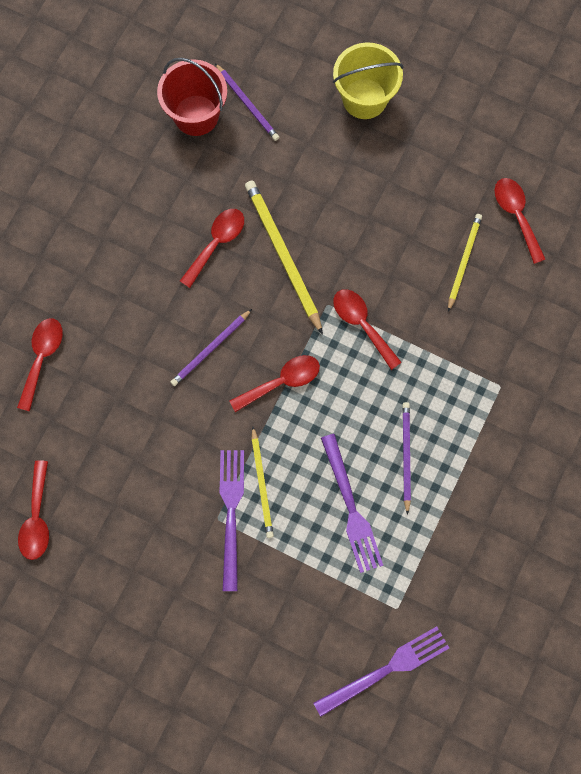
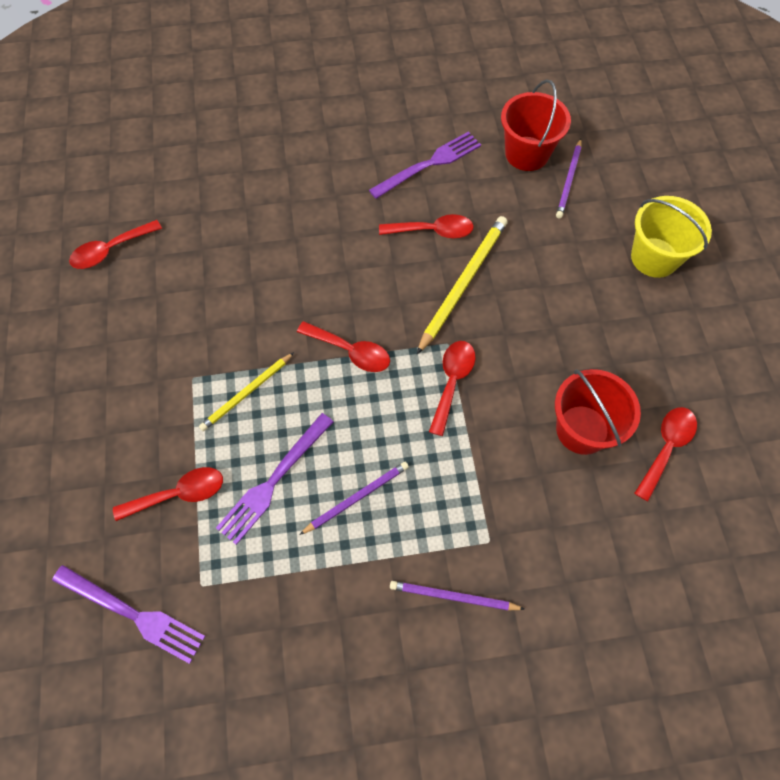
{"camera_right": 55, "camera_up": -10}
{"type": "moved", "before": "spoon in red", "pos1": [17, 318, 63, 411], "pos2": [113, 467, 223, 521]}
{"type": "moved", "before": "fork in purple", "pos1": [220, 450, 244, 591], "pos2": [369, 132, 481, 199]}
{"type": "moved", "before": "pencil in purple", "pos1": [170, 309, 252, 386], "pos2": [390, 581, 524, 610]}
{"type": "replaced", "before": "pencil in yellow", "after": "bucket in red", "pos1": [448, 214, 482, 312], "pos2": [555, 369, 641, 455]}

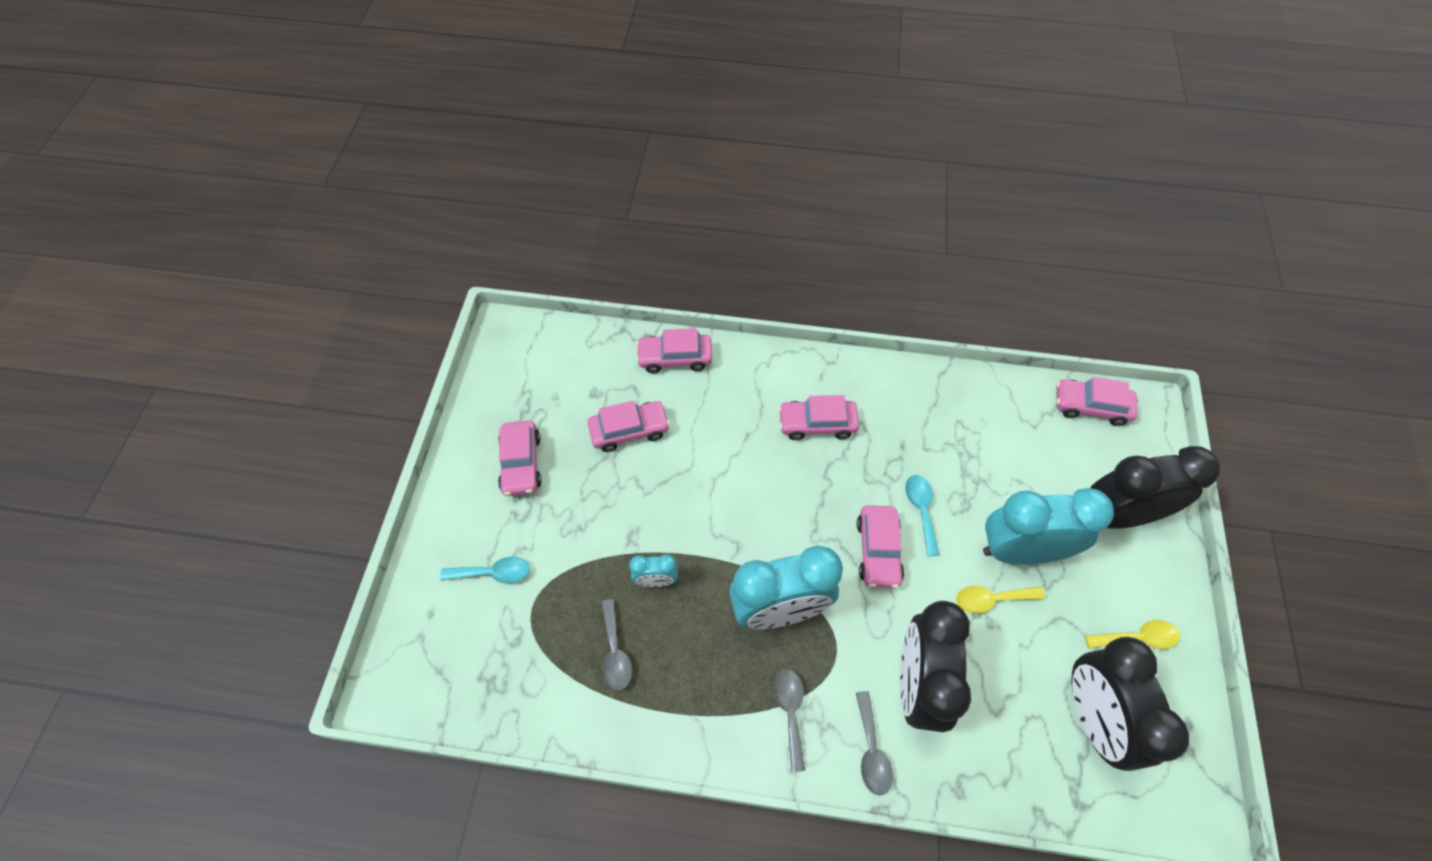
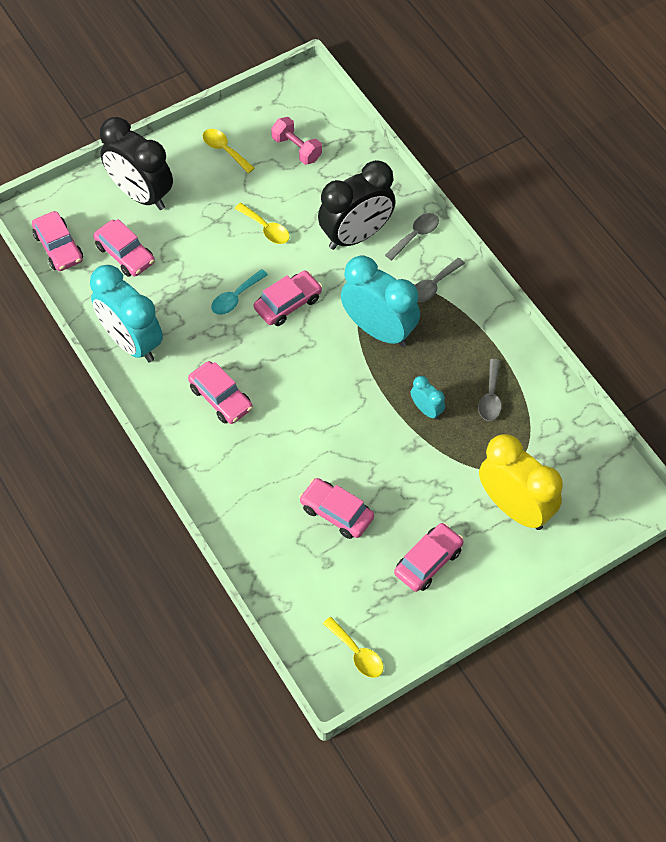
{"camera_right": -130, "camera_up": 0}
{"type": "moved", "before": "clock in turquoise", "pos1": [983, 488, 1114, 565], "pos2": [90, 265, 163, 362]}
{"type": "moved", "before": "car in pink", "pos1": [636, 328, 712, 373], "pos2": [93, 219, 155, 277]}
{"type": "replaced", "before": "clock in black", "after": "dumbbell in pink", "pos1": [1071, 637, 1189, 771], "pos2": [271, 117, 322, 165]}
{"type": "added", "after": "spoon in yellow", "pos2": [323, 617, 384, 678]}
{"type": "turned", "before": "spoon in grey", "pos1": [602, 599, 632, 691], "pos2": [478, 359, 502, 421], "turn": 150}
{"type": "replaced", "before": "spoon in turquoise", "after": "clock in yellow", "pos1": [440, 557, 530, 583], "pos2": [479, 434, 563, 530]}

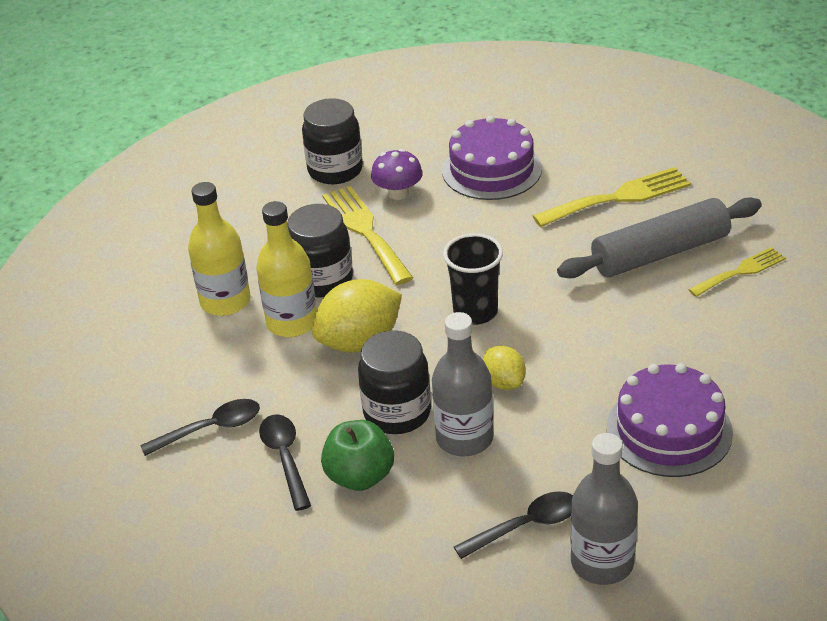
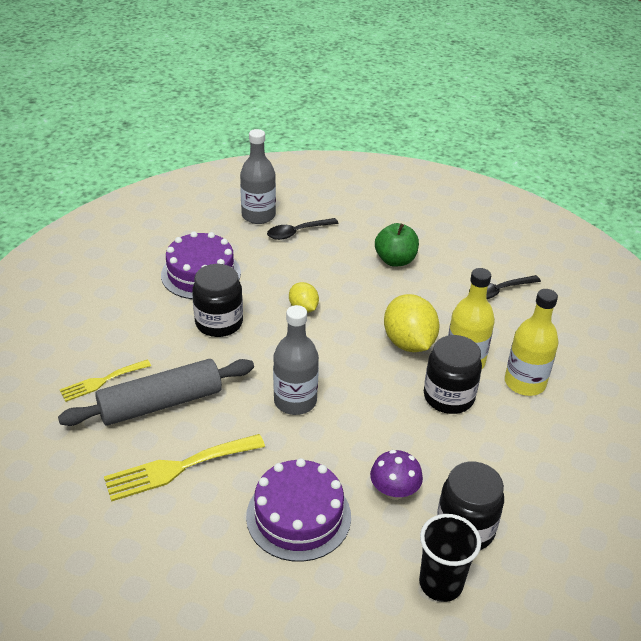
{"camera_right": 175, "camera_up": 0}
{"type": "moved", "before": "jar in black", "pos1": [358, 331, 431, 434], "pos2": [192, 264, 243, 337]}
{"type": "moved", "before": "bottle in grey", "pos1": [432, 312, 493, 457], "pos2": [273, 305, 319, 415]}
{"type": "turned", "before": "lemon in yellow", "pos1": [312, 279, 402, 353], "pos2": [384, 294, 439, 352], "turn": -75}
{"type": "moved", "before": "cup in black", "pos1": [443, 233, 503, 325], "pos2": [419, 514, 481, 602]}
{"type": "removed", "before": "spoon in black", "pos1": [259, 414, 311, 511]}
{"type": "removed", "before": "fork in yellow", "pos1": [322, 186, 413, 285]}

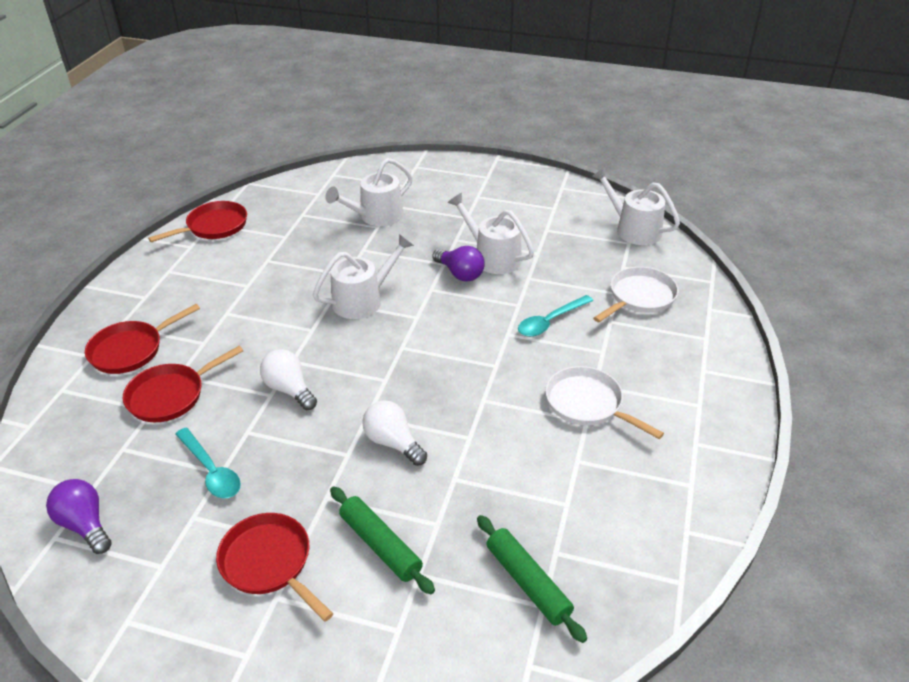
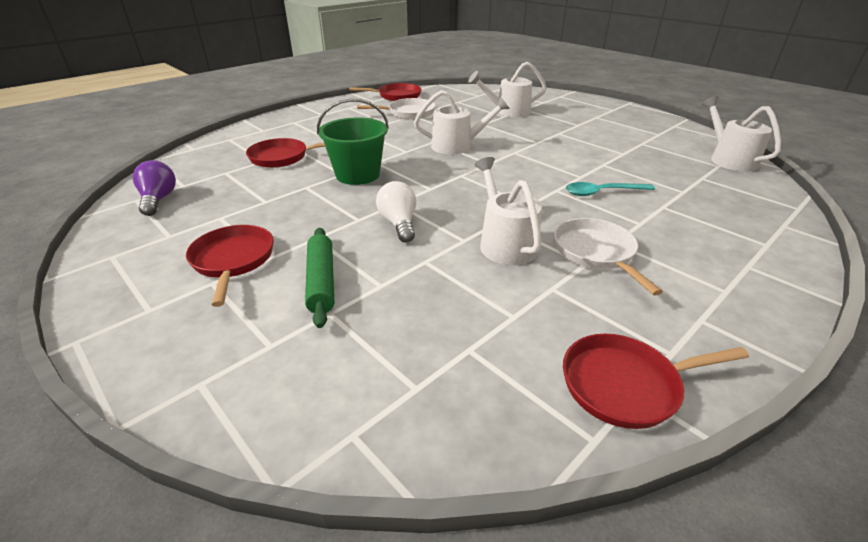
{"camera_right": 30, "camera_up": -5}
{"type": "replaced", "before": "light bulb in white", "after": "bucket in green", "pos1": [260, 349, 317, 410], "pos2": [317, 98, 389, 185]}
{"type": "moved", "before": "pan in white", "pos1": [593, 267, 679, 322], "pos2": [357, 98, 436, 119]}
{"type": "moved", "before": "watering can in white", "pos1": [448, 193, 534, 274], "pos2": [474, 157, 542, 265]}
{"type": "moved", "before": "pan in red", "pos1": [85, 304, 200, 374], "pos2": [563, 334, 749, 429]}
{"type": "removed", "before": "spoon in turquoise", "pos1": [175, 428, 241, 498]}
{"type": "removed", "before": "light bulb in purple", "pos1": [432, 246, 485, 282]}
{"type": "removed", "before": "rolling pin in green", "pos1": [477, 515, 587, 643]}

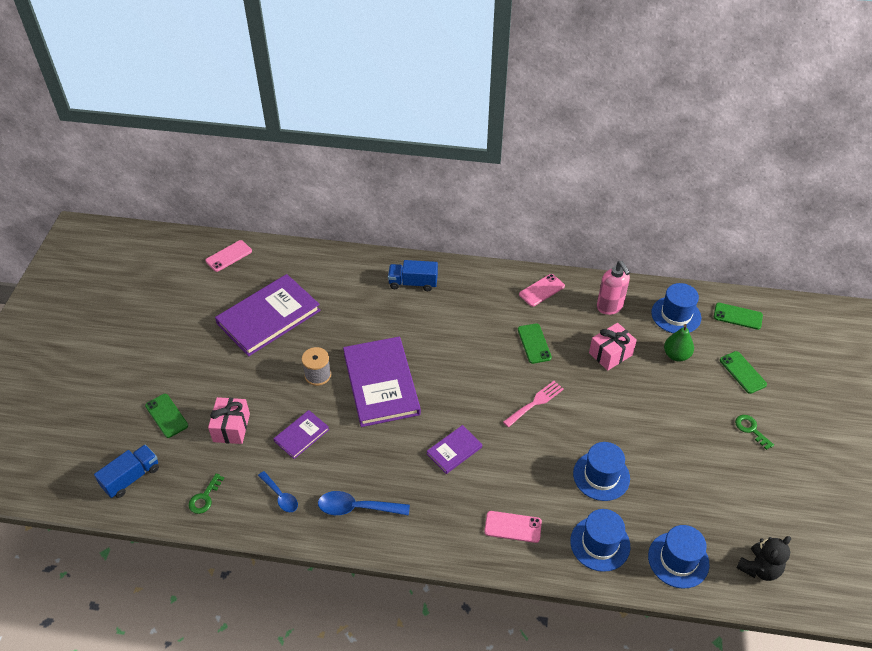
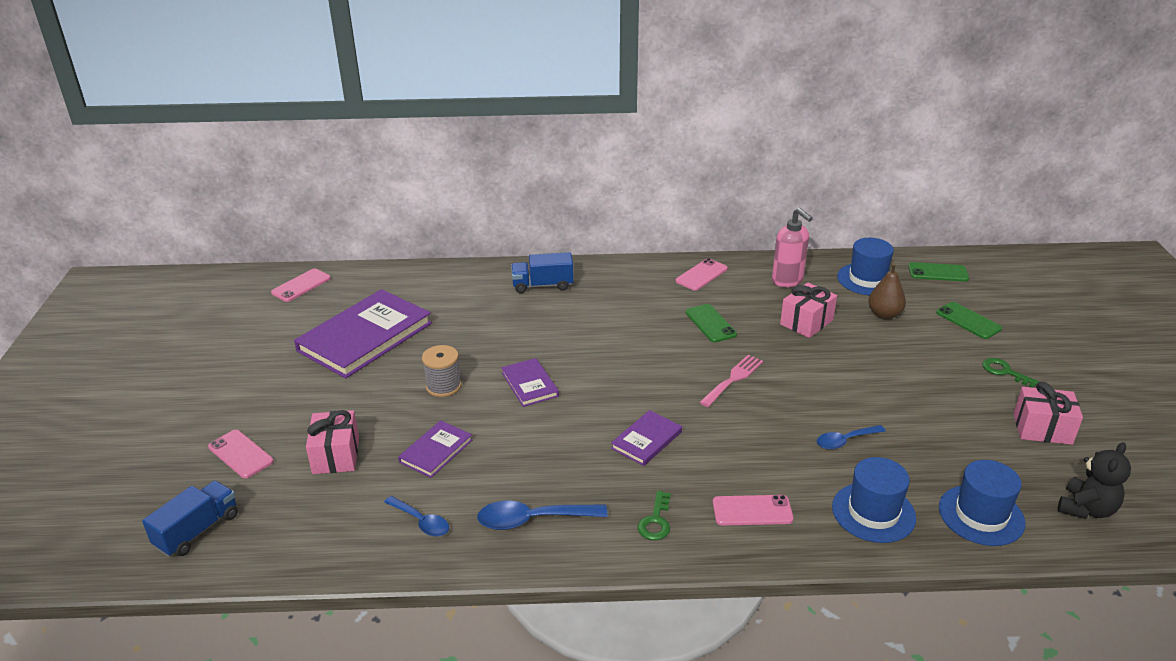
{"camera_right": -10, "camera_up": -15}
{"type": "recoloured", "before": "phone in green", "after": "phone in pink", "pos1": [145, 394, 188, 438], "pos2": [208, 430, 274, 479]}
{"type": "resized", "before": "book in purple", "pos1": [343, 337, 421, 427], "pos2": [501, 358, 559, 407], "scale": 0.49}
{"type": "moved", "before": "key in green", "pos1": [189, 473, 224, 514], "pos2": [637, 491, 671, 540]}
{"type": "replaced", "before": "hat in blue", "after": "spoon in blue", "pos1": [573, 442, 630, 501], "pos2": [817, 425, 885, 450]}
{"type": "recoloured", "before": "pear in green", "after": "pear in brown", "pos1": [664, 324, 694, 361], "pos2": [868, 263, 906, 319]}
{"type": "added", "after": "gift in pink", "pos2": [1014, 382, 1083, 445]}

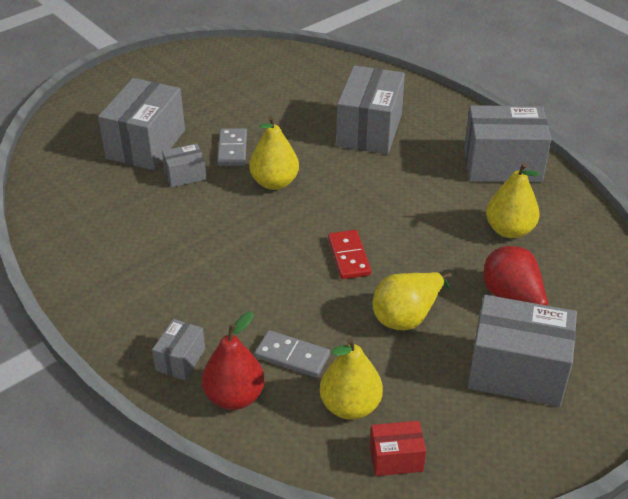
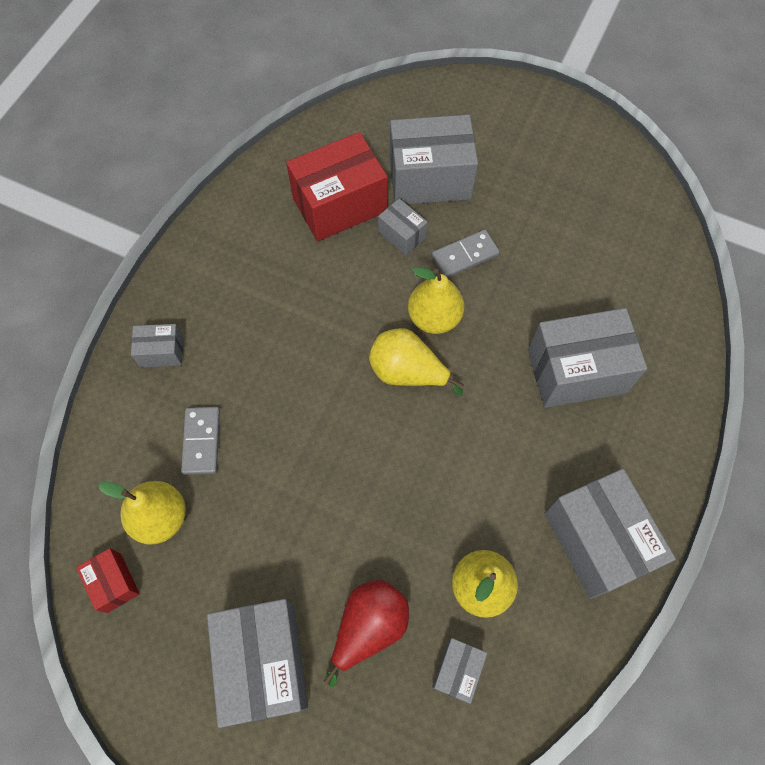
{"camera_right": 65, "camera_up": 25}
{"type": "added", "after": "box in red", "pos2": [286, 132, 388, 241]}
{"type": "moved", "before": "pear in yellow", "pos1": [373, 272, 452, 330], "pos2": [369, 328, 464, 396]}
{"type": "added", "after": "box in grey", "pos2": [432, 638, 487, 704]}
{"type": "removed", "before": "pear in red", "pos1": [202, 312, 265, 410]}
{"type": "removed", "before": "domino in red", "pos1": [328, 230, 371, 279]}

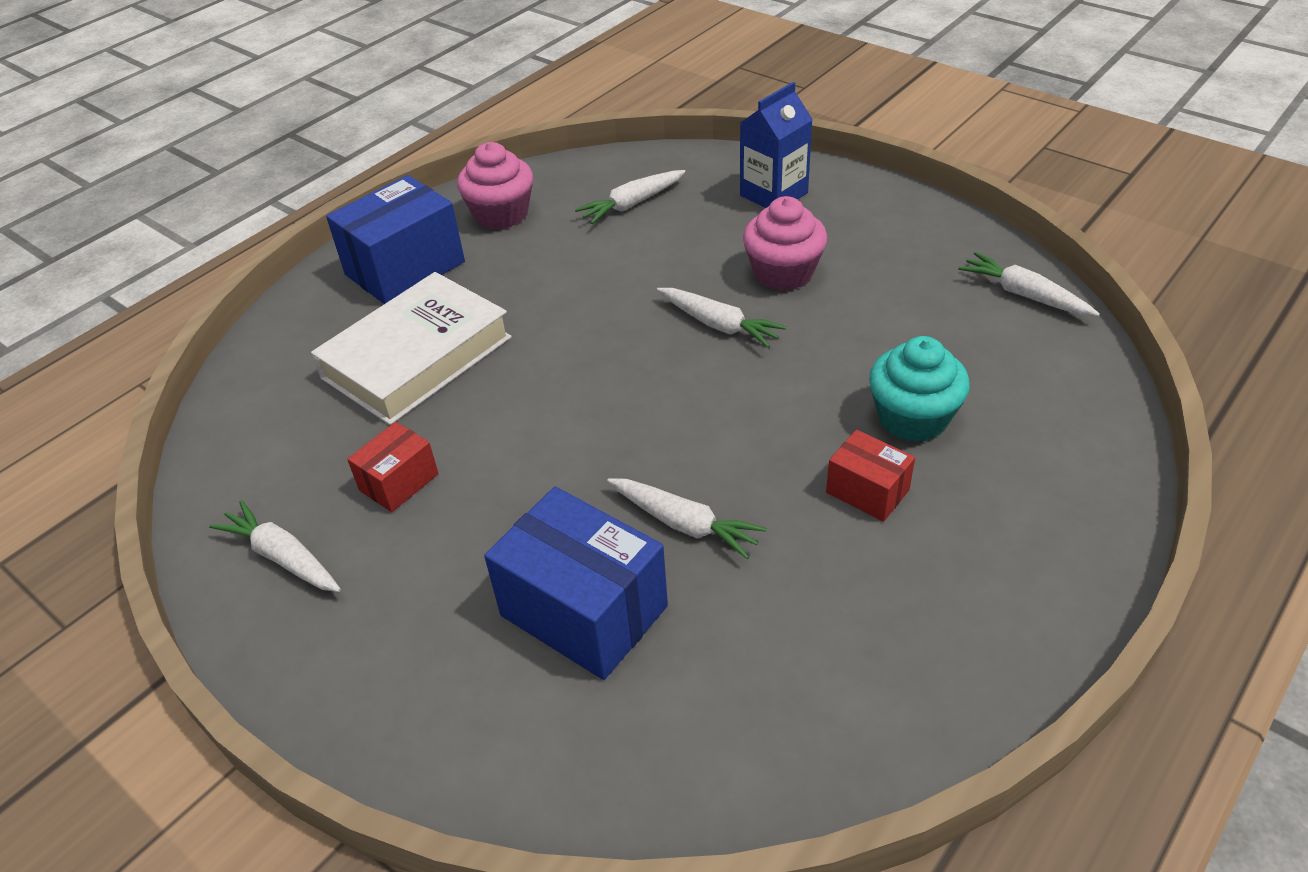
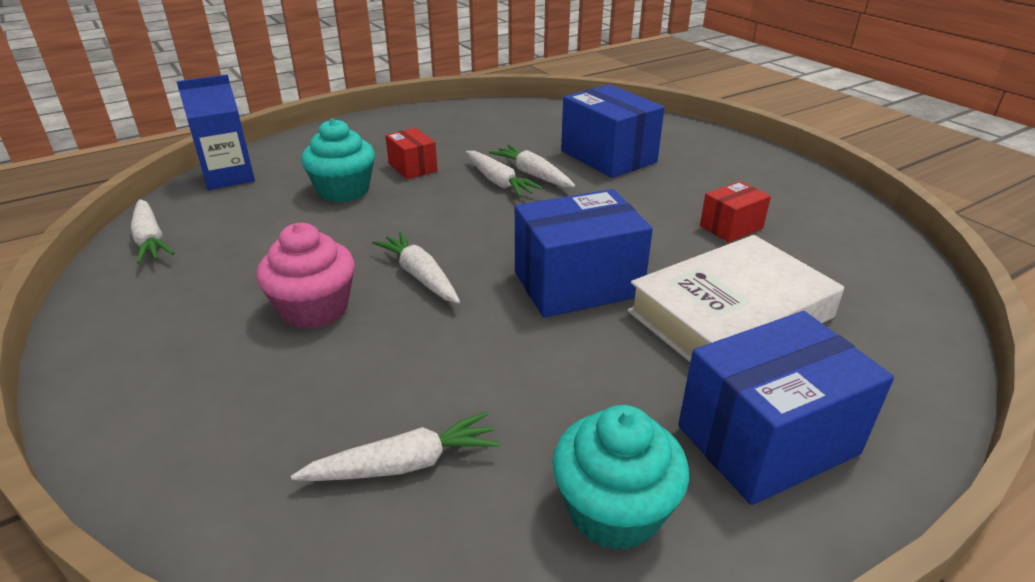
{"camera_right": -165, "camera_up": -10}
{"type": "moved", "before": "carton in blue", "pos1": [740, 82, 813, 208], "pos2": [176, 74, 255, 190]}
{"type": "moved", "before": "carrot in white", "pos1": [209, 500, 341, 592], "pos2": [466, 151, 543, 197]}
{"type": "added", "after": "box in blue", "pos2": [515, 189, 653, 318]}
{"type": "recoloured", "before": "cupcake in pink", "after": "cupcake in turquoise", "pos1": [457, 142, 533, 230], "pos2": [552, 405, 689, 550]}

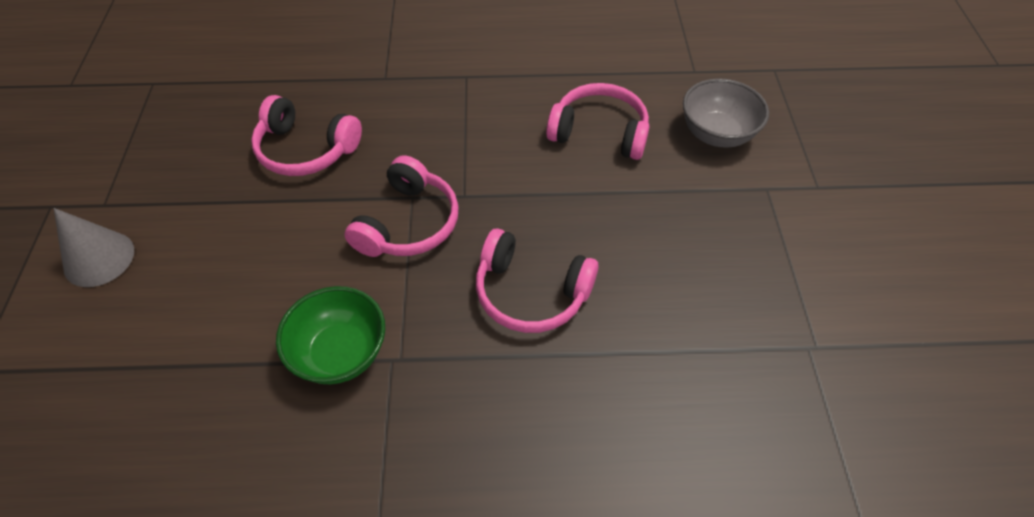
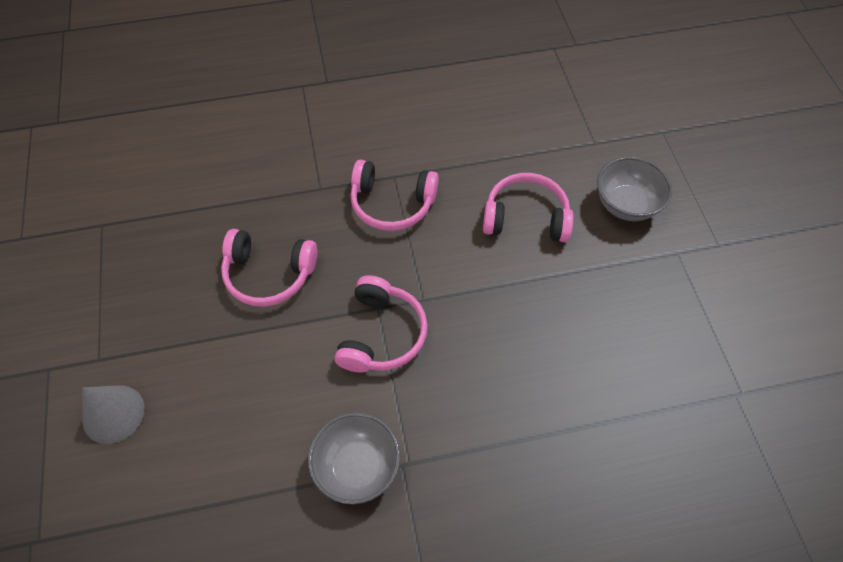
{"camera_right": -10, "camera_up": 5}
{"type": "recoloured", "before": "bowl in green", "after": "bowl in grey", "pos1": [276, 286, 385, 384], "pos2": [308, 412, 401, 504]}
{"type": "moved", "before": "headphones in pink", "pos1": [476, 228, 599, 333], "pos2": [350, 160, 439, 231]}

